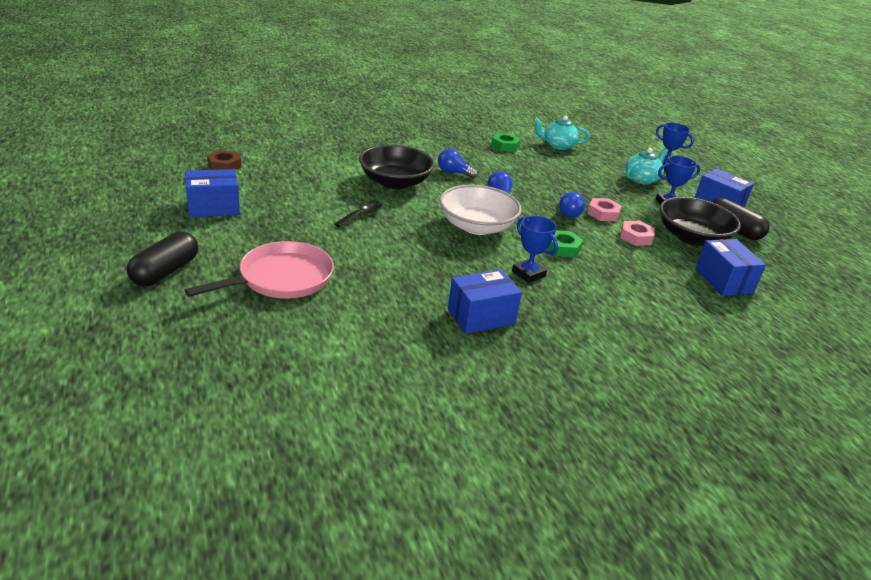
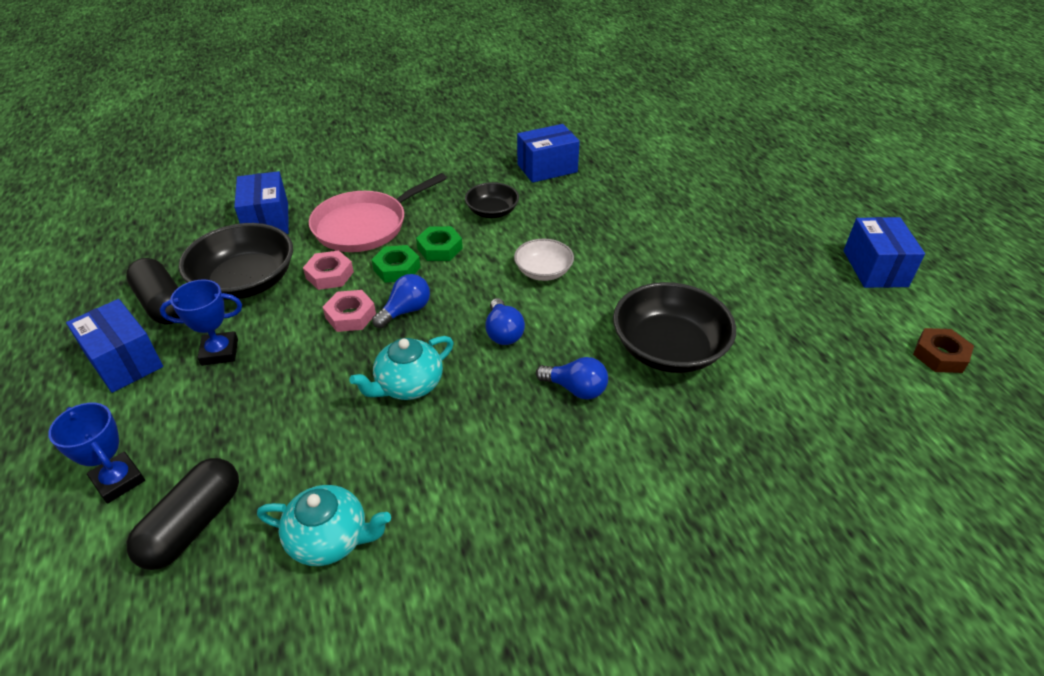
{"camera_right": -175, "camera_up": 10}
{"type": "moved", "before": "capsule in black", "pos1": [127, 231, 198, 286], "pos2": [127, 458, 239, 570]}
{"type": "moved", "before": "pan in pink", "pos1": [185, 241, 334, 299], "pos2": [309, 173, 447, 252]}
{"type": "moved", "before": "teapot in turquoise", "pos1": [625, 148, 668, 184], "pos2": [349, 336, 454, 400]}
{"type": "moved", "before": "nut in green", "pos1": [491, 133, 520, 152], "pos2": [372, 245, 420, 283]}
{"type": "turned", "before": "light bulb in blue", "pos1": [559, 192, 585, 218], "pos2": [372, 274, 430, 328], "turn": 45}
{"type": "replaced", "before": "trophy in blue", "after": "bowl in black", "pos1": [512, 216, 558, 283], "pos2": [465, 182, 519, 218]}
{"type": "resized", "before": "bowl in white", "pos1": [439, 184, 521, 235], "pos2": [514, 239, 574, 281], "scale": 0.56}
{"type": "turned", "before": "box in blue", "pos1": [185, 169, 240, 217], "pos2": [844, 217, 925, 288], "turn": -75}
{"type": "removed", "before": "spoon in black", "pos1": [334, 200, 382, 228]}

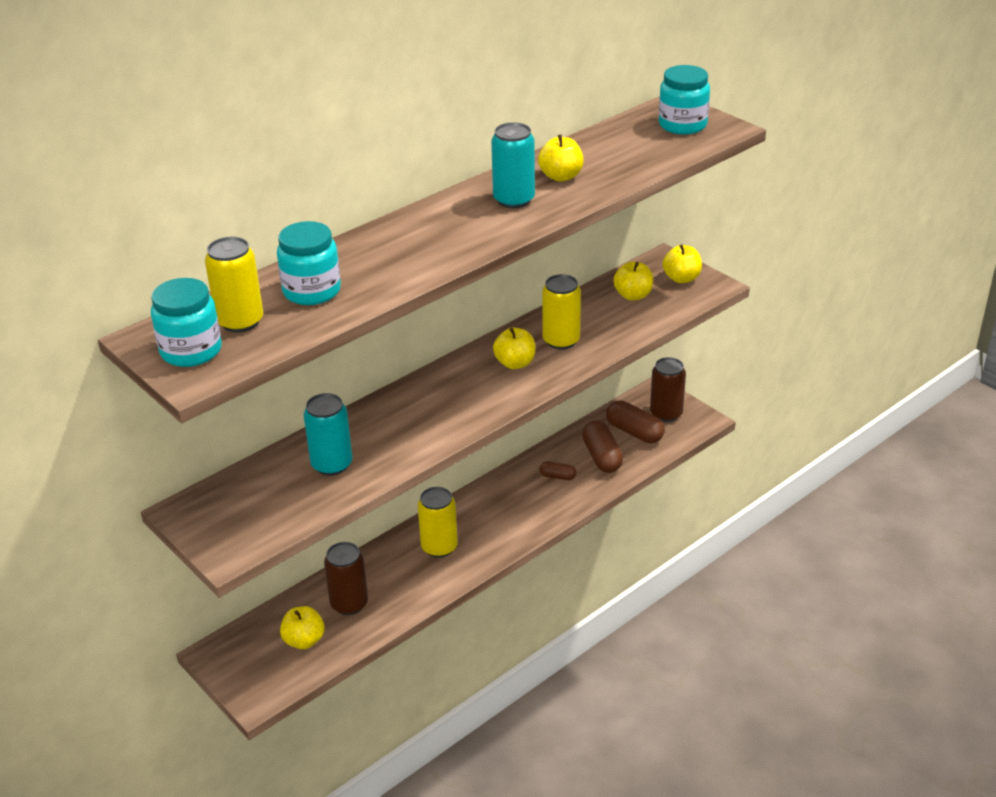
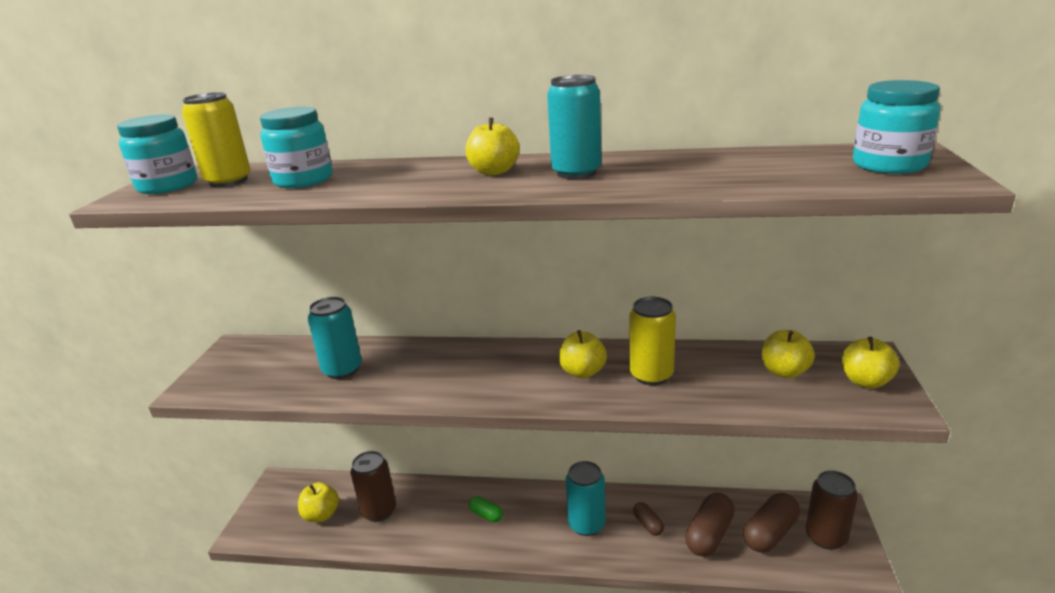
{"camera_right": 50, "camera_up": -10}
{"type": "moved", "before": "apple in yellow", "pos1": [538, 134, 584, 182], "pos2": [465, 118, 520, 175]}
{"type": "replaced", "before": "can in yellow", "after": "capsule in green", "pos1": [418, 487, 458, 558], "pos2": [469, 496, 503, 523]}
{"type": "added", "after": "can in turquoise", "pos2": [565, 461, 606, 536]}
{"type": "turned", "before": "capsule in brown", "pos1": [606, 401, 665, 443], "pos2": [743, 493, 800, 553], "turn": 45}

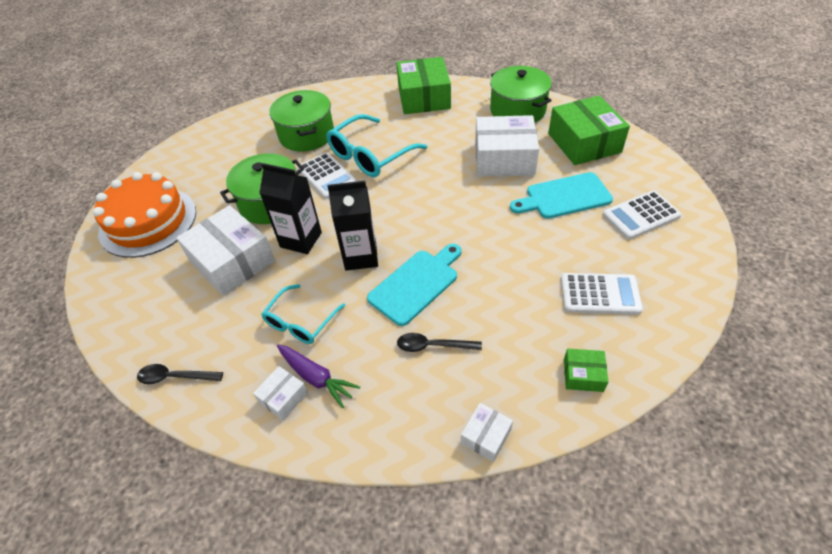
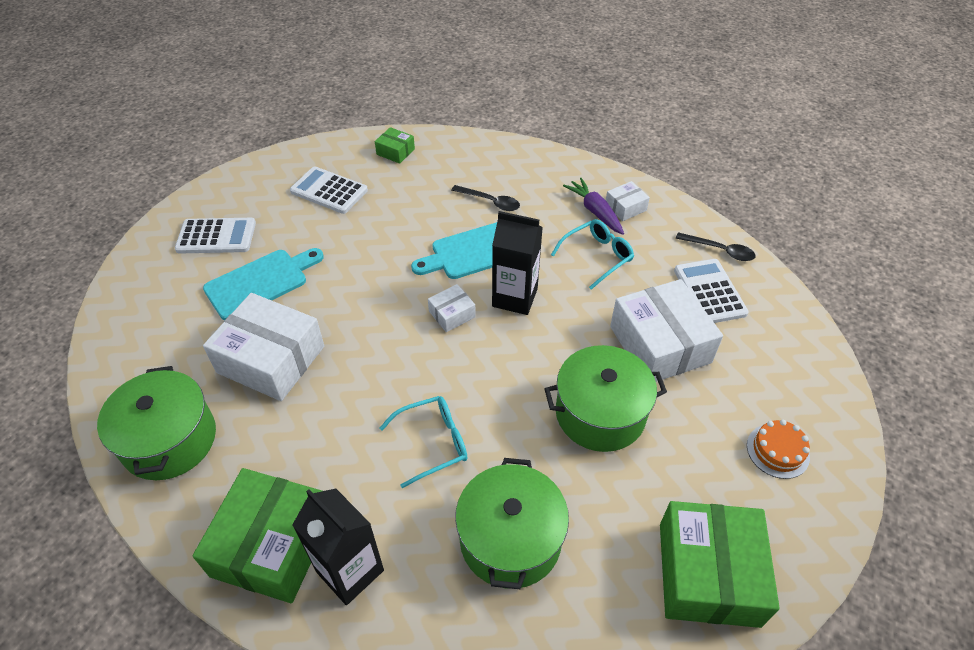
{"camera_right": -160, "camera_up": 0}
{"type": "turned", "before": "cutting board in turquoise", "pos1": [510, 172, 613, 219], "pos2": [203, 248, 324, 320], "turn": -45}
{"type": "moved", "before": "carton in black", "pos1": [260, 163, 322, 254], "pos2": [292, 489, 384, 605]}
{"type": "resized", "before": "glasses in turquoise", "pos1": [326, 114, 427, 177], "pos2": [380, 396, 467, 488], "scale": 0.63}
{"type": "moved", "before": "box in white", "pos1": [461, 403, 513, 462], "pos2": [428, 284, 476, 332]}
{"type": "moved", "before": "box in green", "pos1": [548, 96, 630, 165], "pos2": [660, 501, 780, 628]}
{"type": "moved", "before": "calculator in white", "pos1": [297, 152, 357, 199], "pos2": [674, 259, 749, 323]}
{"type": "resized", "before": "cake in orange", "pos1": [93, 172, 196, 258], "pos2": [747, 420, 810, 479], "scale": 0.44}

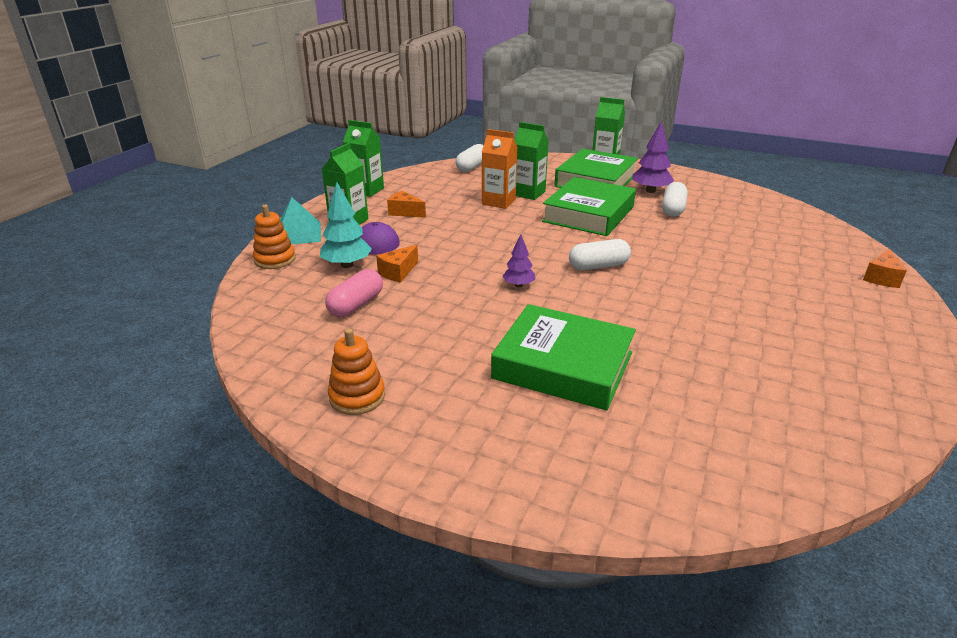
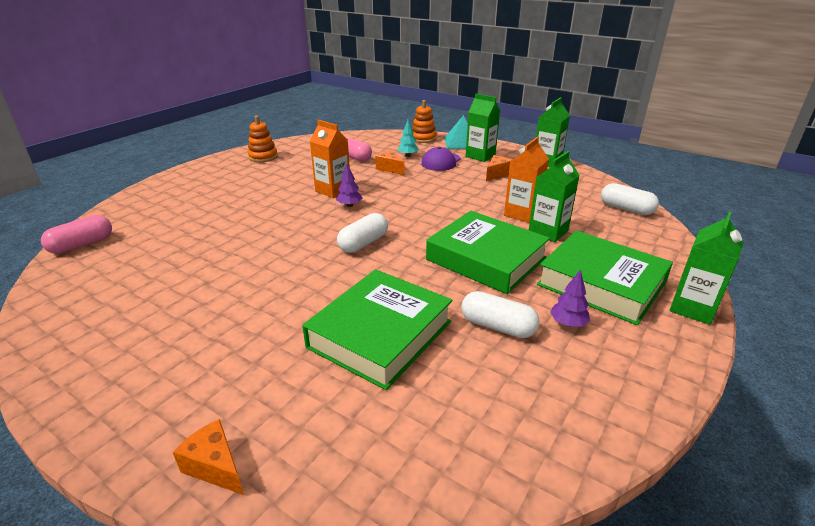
{"camera_right": 100, "camera_up": 0}
{"type": "added", "after": "capsule in pink", "pos2": [41, 215, 112, 254]}
{"type": "moved", "before": "book in green", "pos1": [491, 304, 636, 411], "pos2": [302, 269, 453, 390]}
{"type": "added", "after": "carton in orange", "pos2": [310, 120, 350, 198]}
{"type": "turned", "before": "capsule in white", "pos1": [569, 239, 631, 270], "pos2": [337, 213, 388, 253], "turn": 45}
{"type": "resized", "before": "tree in turquoise", "pos1": [320, 182, 372, 268], "pos2": [397, 120, 419, 157], "scale": 0.61}
{"type": "resized", "before": "tree in purple", "pos1": [632, 120, 674, 193], "pos2": [550, 269, 590, 327], "scale": 0.61}

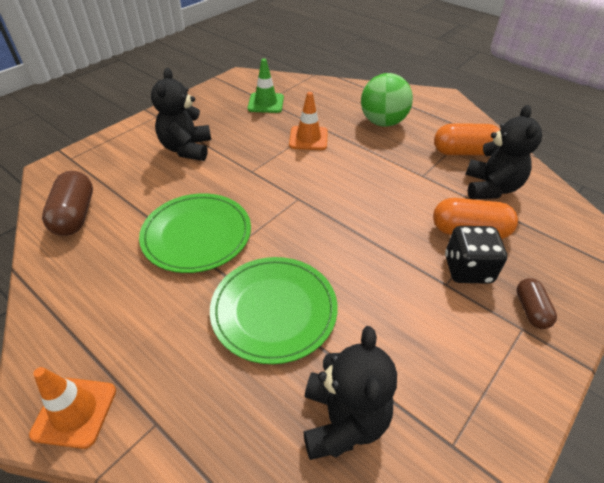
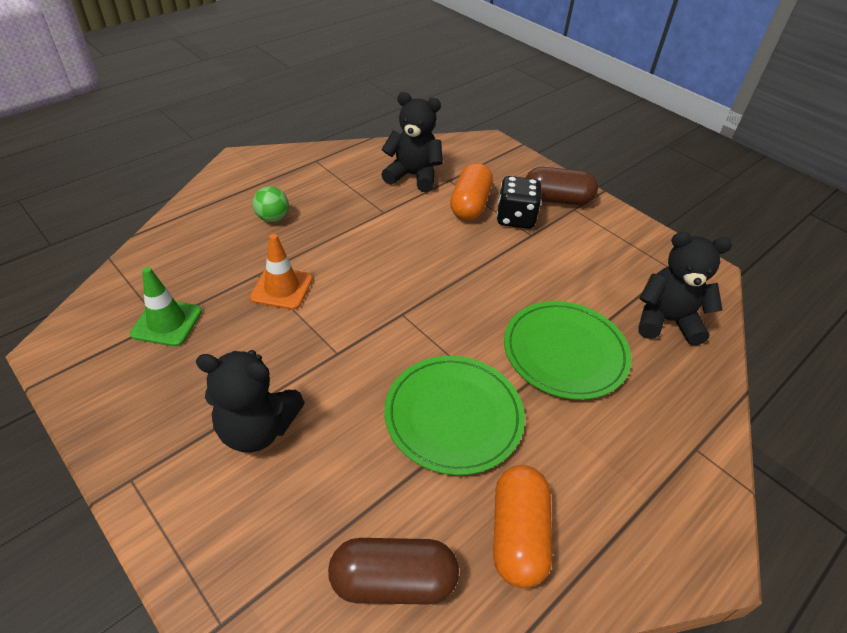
{"camera_right": -85, "camera_up": 0}
{"type": "resized", "before": "ball in green", "pos1": [361, 73, 413, 127], "pos2": [252, 186, 289, 222], "scale": 0.55}
{"type": "moved", "before": "capsule in orange", "pos1": [434, 124, 500, 155], "pos2": [493, 465, 552, 588]}
{"type": "resized", "before": "capsule in brown", "pos1": [516, 278, 557, 329], "pos2": [525, 167, 598, 205], "scale": 1.68}
{"type": "removed", "before": "traffic cone in orange", "pos1": [29, 367, 116, 449]}

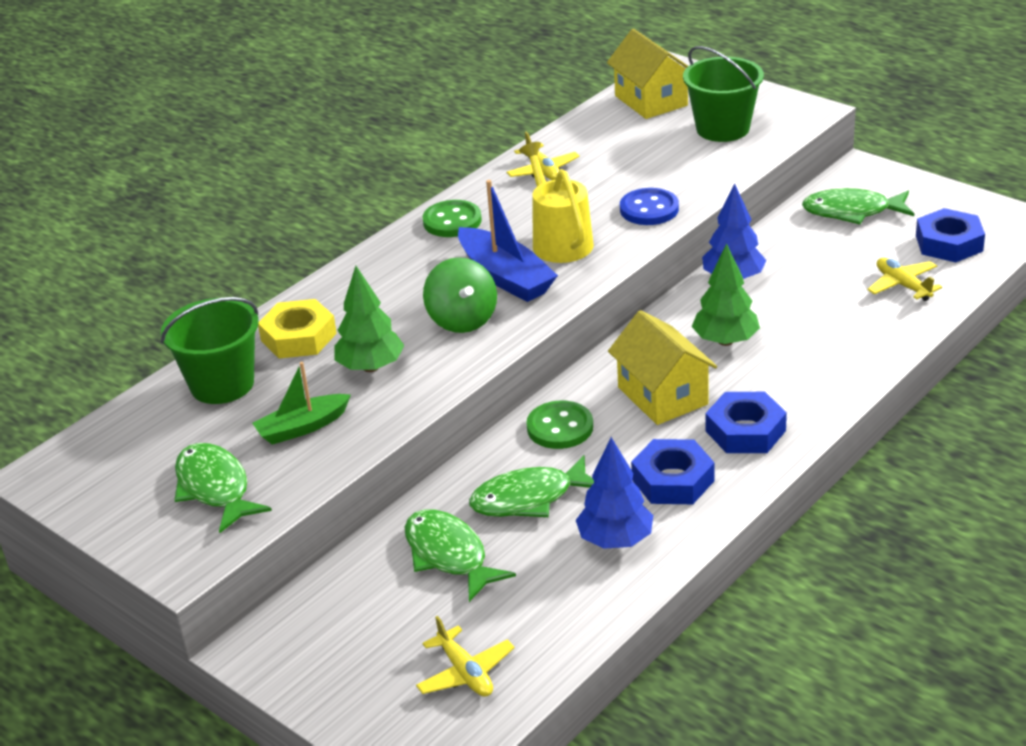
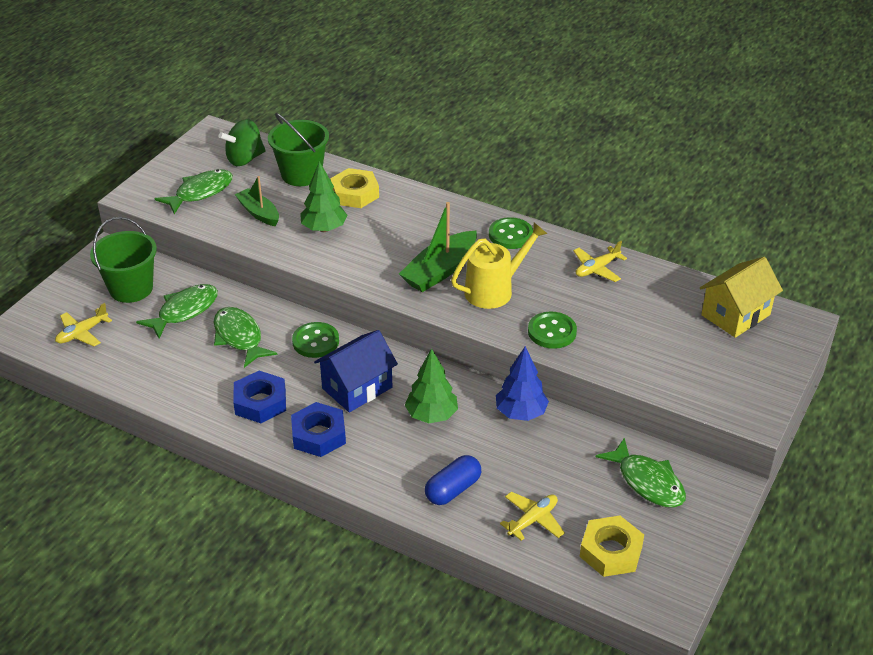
{"camera_right": 75, "camera_up": 5}
{"type": "moved", "before": "bucket in green", "pos1": [683, 46, 764, 142], "pos2": [90, 217, 157, 303]}
{"type": "moved", "before": "spinning top in green", "pos1": [423, 257, 497, 333], "pos2": [219, 119, 266, 166]}
{"type": "recoloured", "before": "house in yellow", "after": "house in blue", "pos1": [608, 310, 717, 425], "pos2": [314, 330, 398, 413]}
{"type": "recoloured", "before": "boat in blue", "after": "boat in green", "pos1": [458, 180, 558, 302], "pos2": [399, 202, 477, 292]}
{"type": "added", "after": "capsule in blue", "pos2": [425, 455, 481, 505]}
{"type": "recoloured", "before": "button in blue", "after": "button in green", "pos1": [620, 188, 679, 225], "pos2": [528, 312, 577, 349]}
{"type": "recoloured", "before": "nut in blue", "after": "nut in yellow", "pos1": [916, 208, 985, 262], "pos2": [580, 516, 644, 577]}
{"type": "turned", "before": "fish in green", "pos1": [802, 188, 914, 225], "pos2": [596, 438, 686, 508], "turn": 150}
{"type": "removed", "before": "tree in blue", "pos1": [576, 437, 653, 549]}

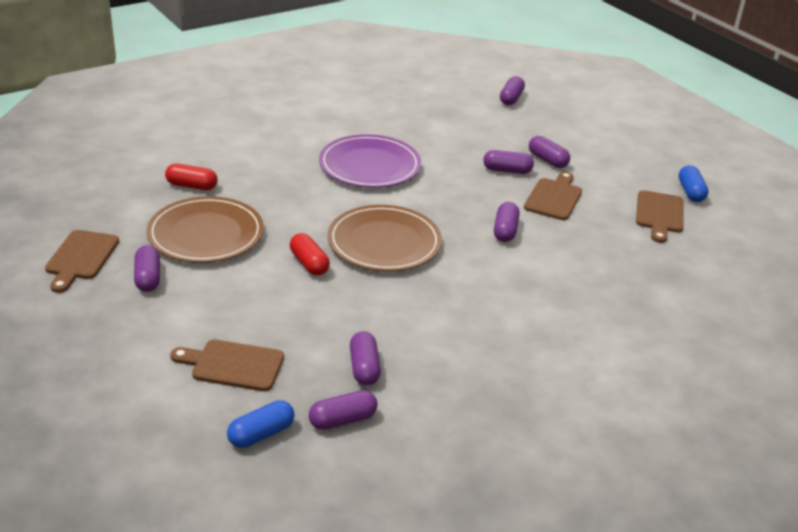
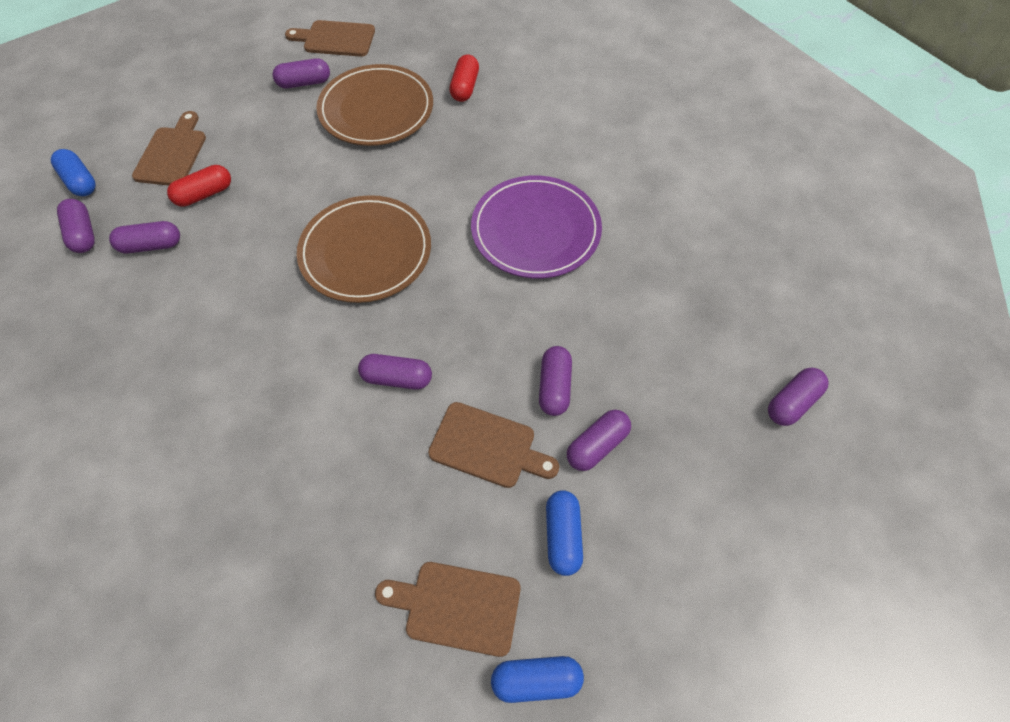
{"camera_right": 90, "camera_up": 25}
{"type": "moved", "before": "capsule in red", "pos1": [290, 233, 330, 276], "pos2": [167, 165, 231, 207]}
{"type": "added", "after": "capsule in blue", "pos2": [546, 490, 583, 576]}
{"type": "turned", "before": "capsule in purple", "pos1": [500, 76, 525, 105], "pos2": [768, 367, 828, 426], "turn": -60}

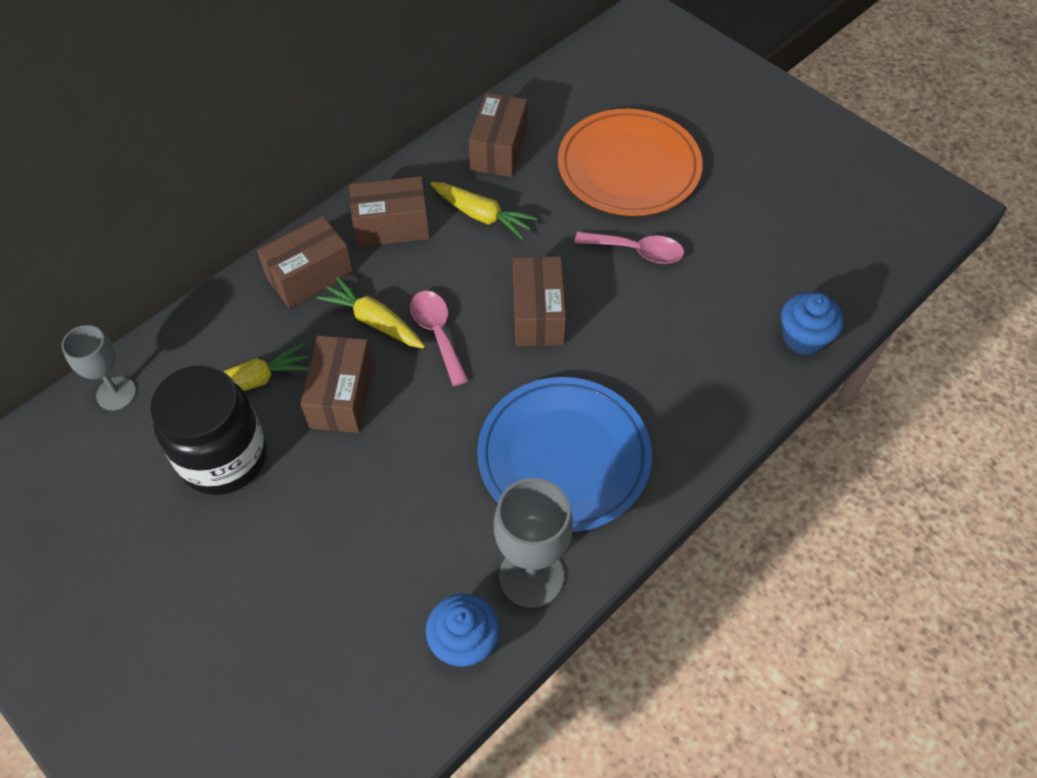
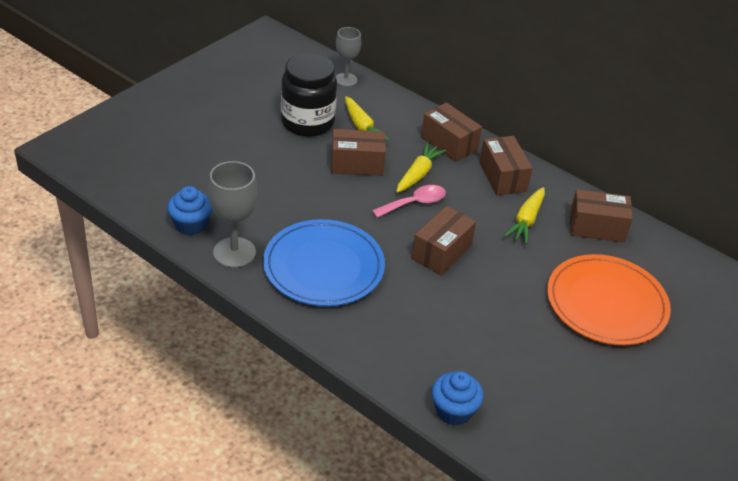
{"camera_right": 80, "camera_up": -15}
{"type": "turned", "before": "box in brown", "pos1": [513, 256, 566, 346], "pos2": [412, 206, 476, 275], "turn": -45}
{"type": "removed", "before": "spoon in pink", "pos1": [575, 232, 684, 264]}

